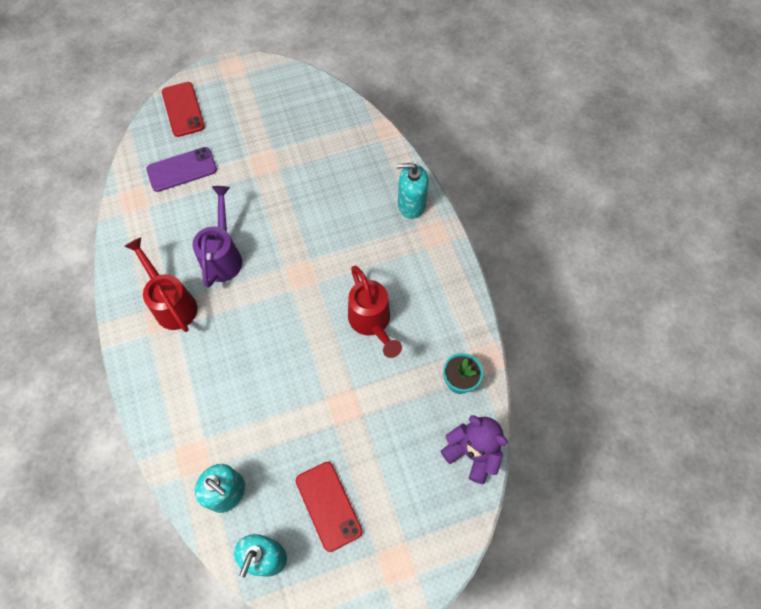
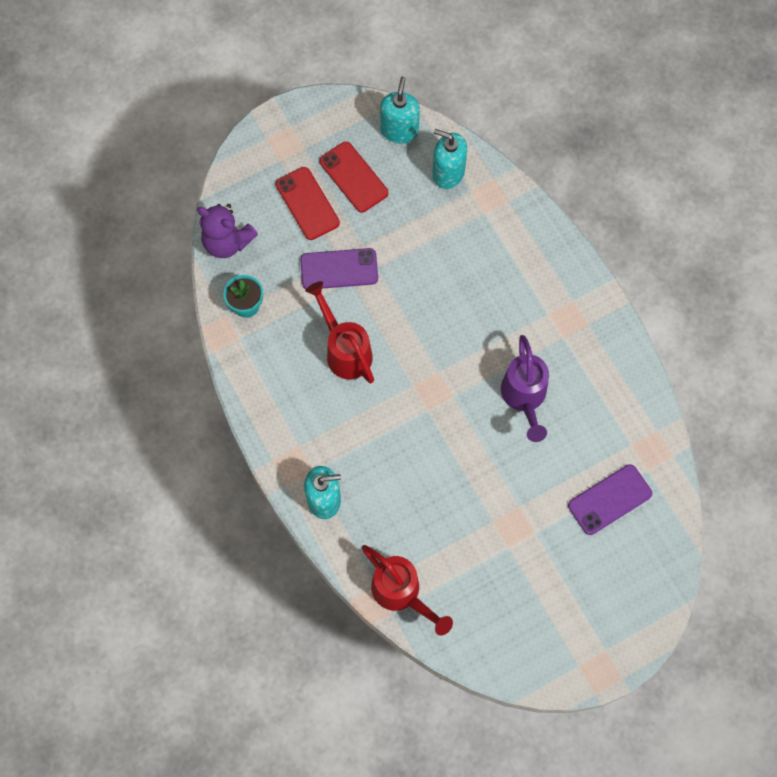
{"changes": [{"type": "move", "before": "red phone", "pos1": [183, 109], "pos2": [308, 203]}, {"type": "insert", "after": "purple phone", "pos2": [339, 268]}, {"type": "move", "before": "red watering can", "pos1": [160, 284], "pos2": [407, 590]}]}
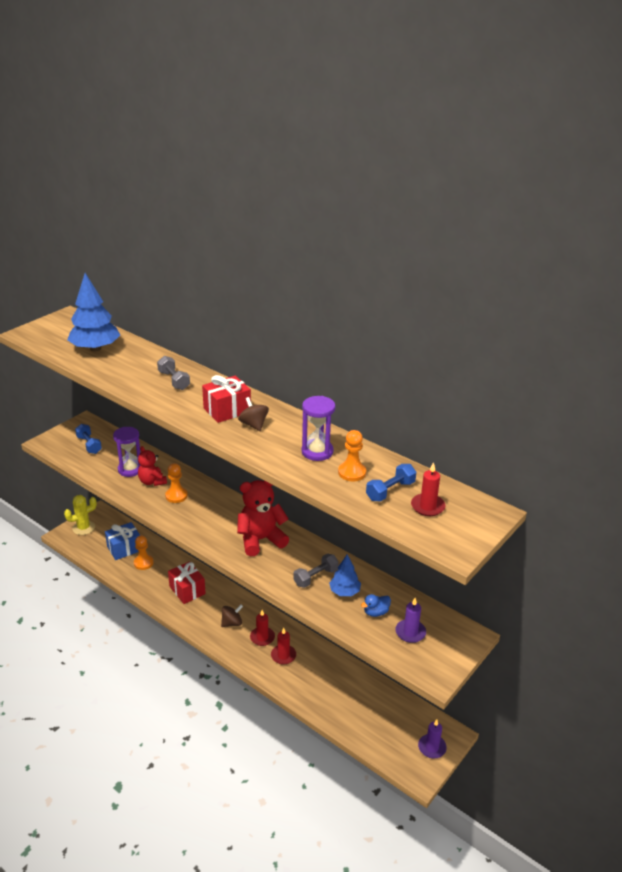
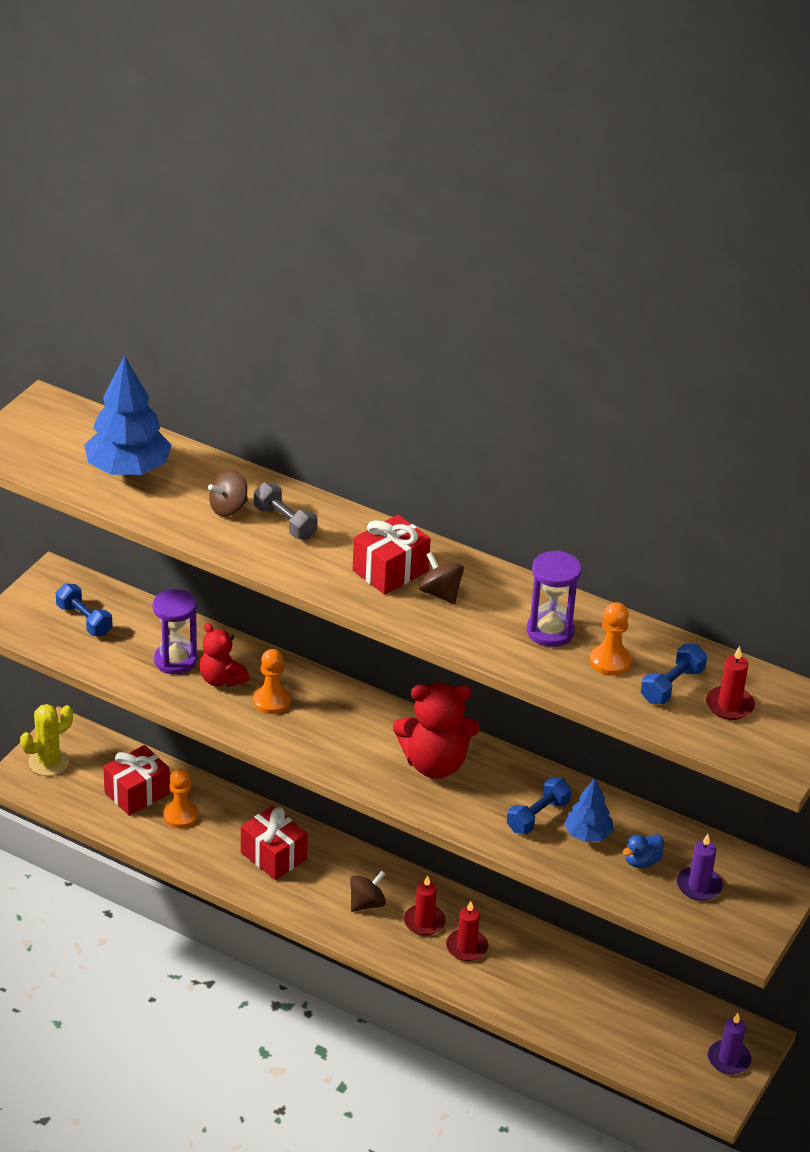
{"changes": [{"type": "recolor", "before": "blue gift", "after": "red gift", "pos1": [122, 541], "pos2": [136, 780]}, {"type": "insert", "after": "brown spinning top", "pos2": [228, 493]}, {"type": "rotate", "before": "red teddy bear", "pos1": [263, 518], "pos2": [436, 730], "turn": -150}, {"type": "recolor", "before": "grey dumbbell", "after": "blue dumbbell", "pos1": [316, 571], "pos2": [539, 805]}]}
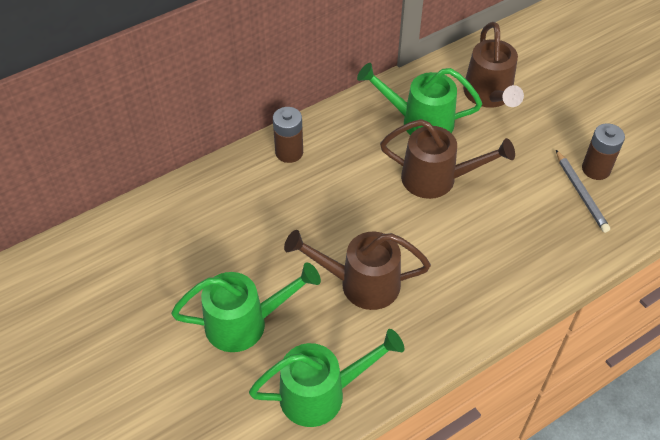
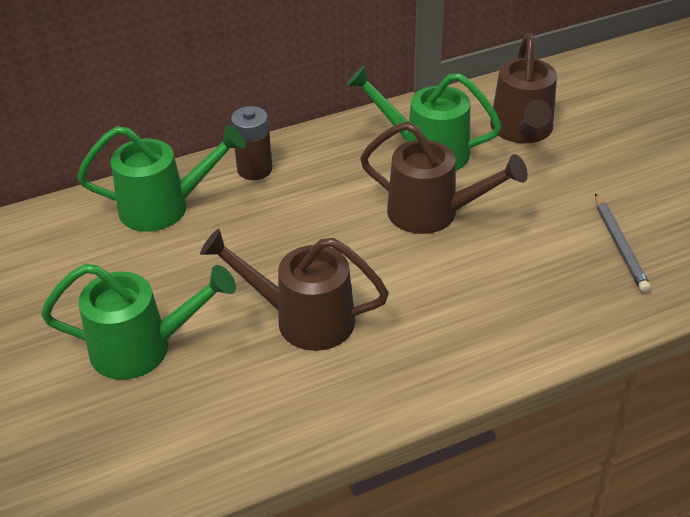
{"changes": [{"type": "move", "before": "green watering can", "pos1": [326, 378], "pos2": [161, 178]}, {"type": "delete", "before": "brown battery", "pos1": [603, 151]}]}
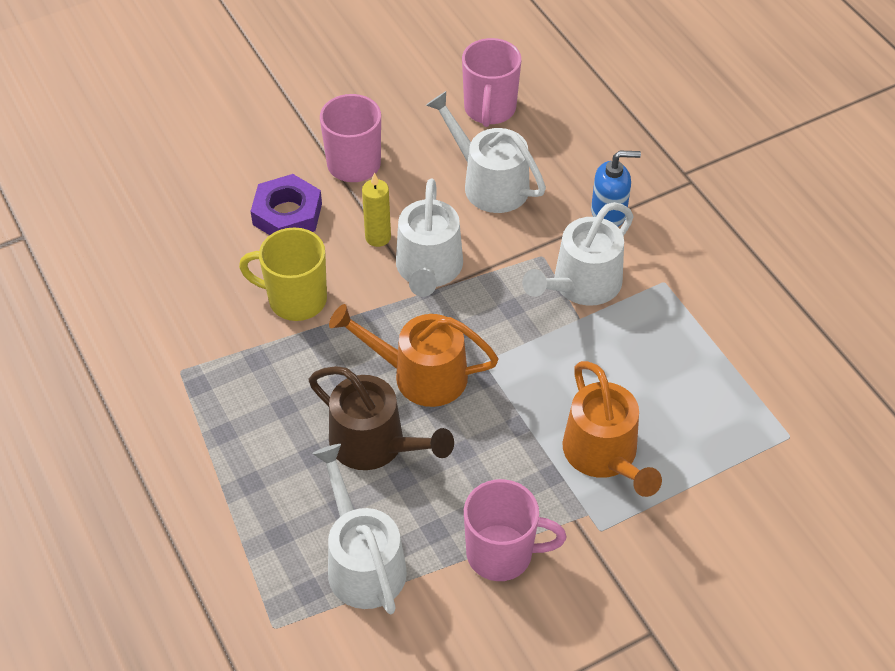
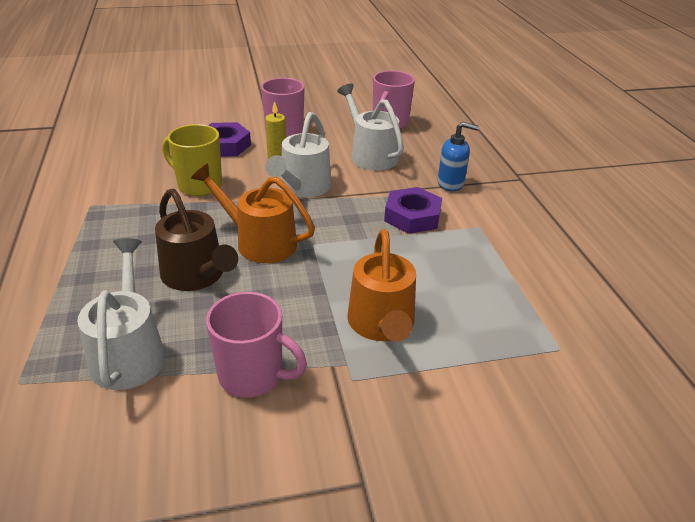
{"changes": [{"type": "replace", "before": "white watering can", "after": "purple nut", "pos1": [578, 254], "pos2": [413, 210]}]}
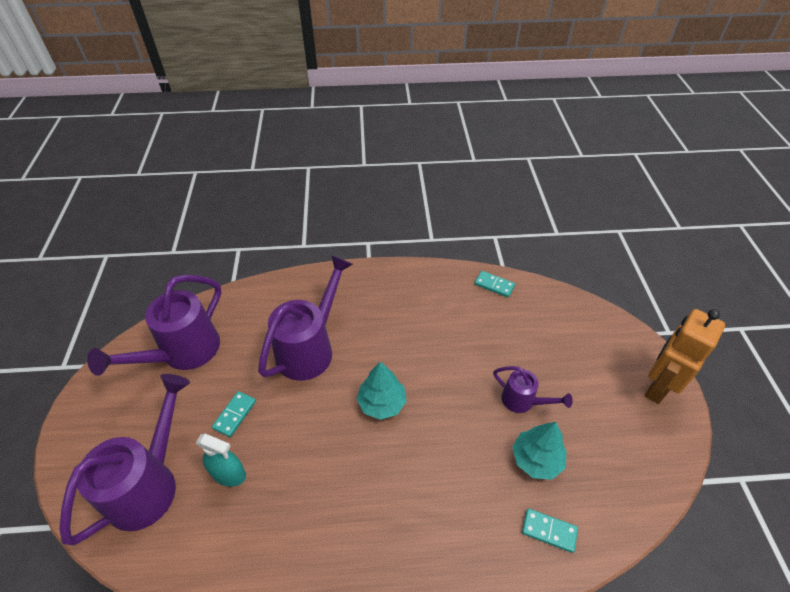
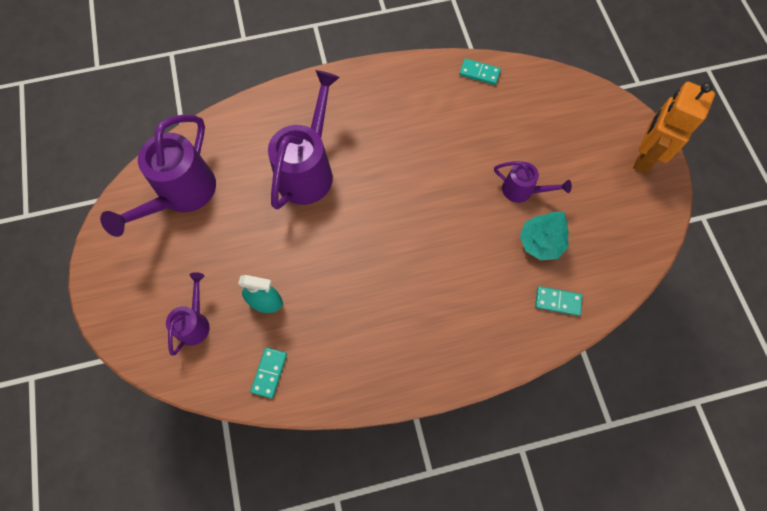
{"changes": [{"type": "resize", "before": "purple watering can", "pos1": [125, 459], "pos2": [188, 314], "scale": 0.53}, {"type": "move", "before": "turquoise domino", "pos1": [234, 414], "pos2": [268, 373]}, {"type": "delete", "before": "turquoise tree", "pos1": [382, 390]}]}
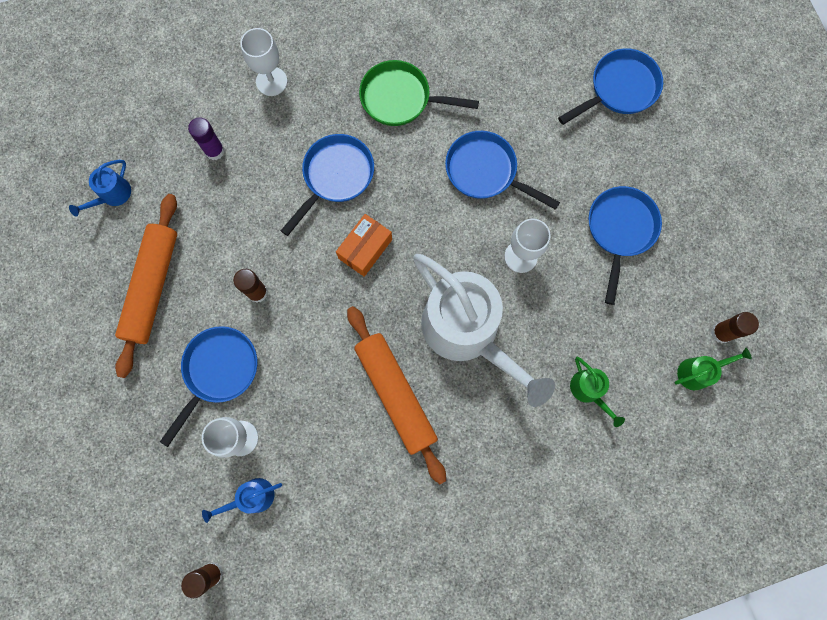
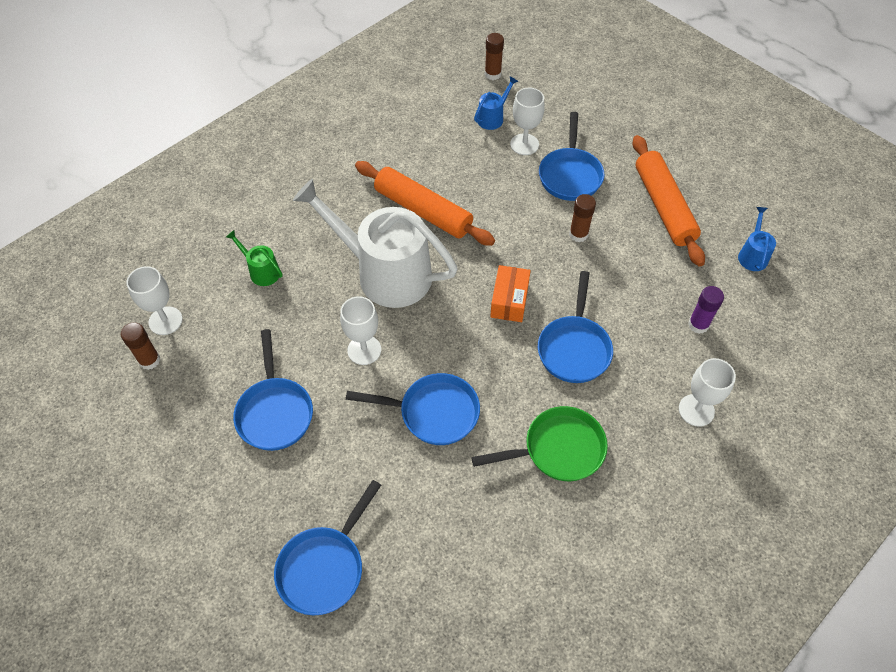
{"changes": [{"type": "replace", "before": "green watering can", "after": "white goblet", "pos1": [713, 368], "pos2": [154, 300]}]}
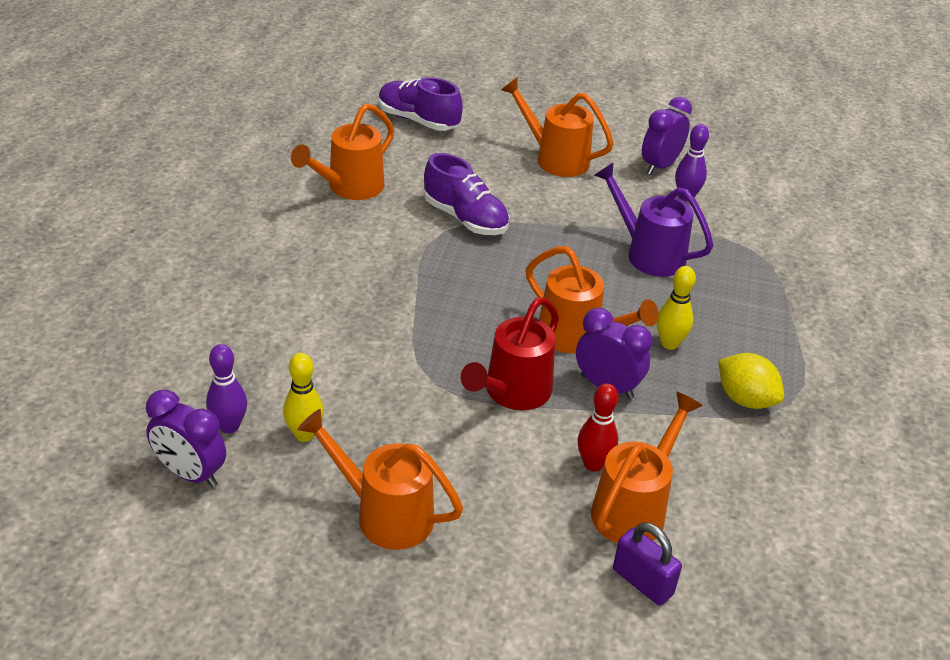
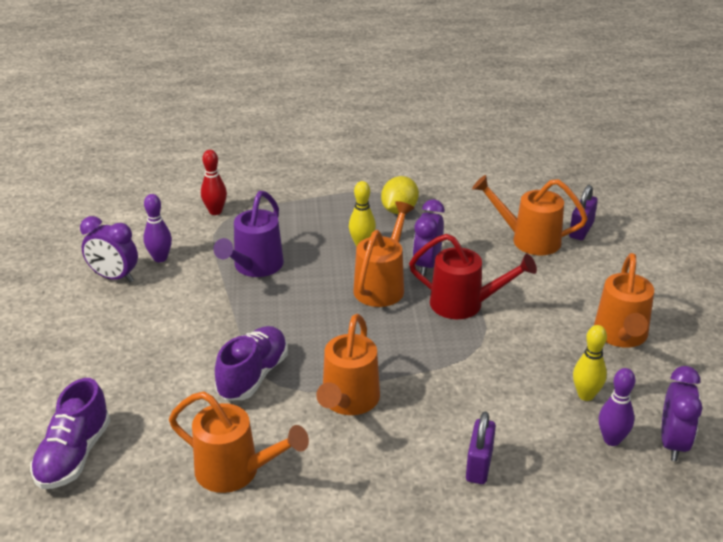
{"changes": [{"type": "move", "before": "red bowling pin", "pos1": [598, 427], "pos2": [214, 182]}, {"type": "move", "before": "orange watering can", "pos1": [557, 127], "pos2": [348, 364]}, {"type": "insert", "after": "purple padlock", "pos2": [481, 448]}]}
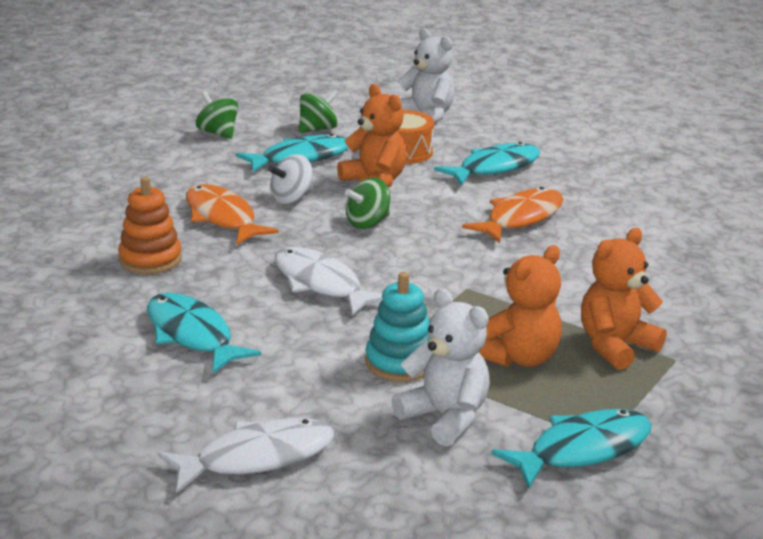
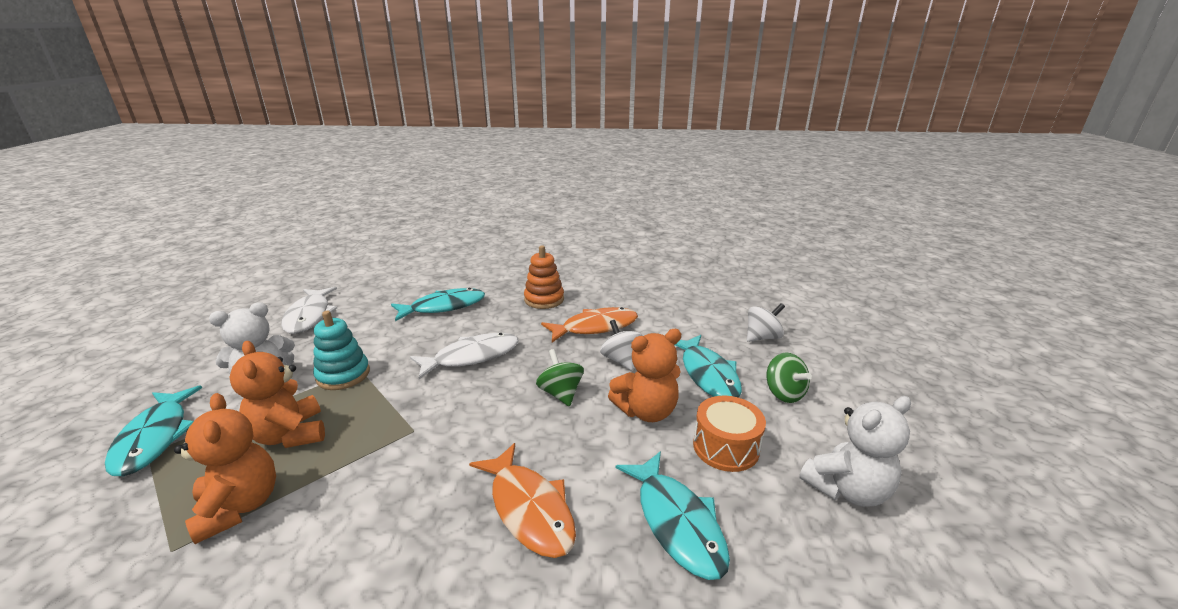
{"changes": [{"type": "recolor", "before": "green spinning top", "after": "white spinning top", "pos1": [217, 115], "pos2": [766, 322]}]}
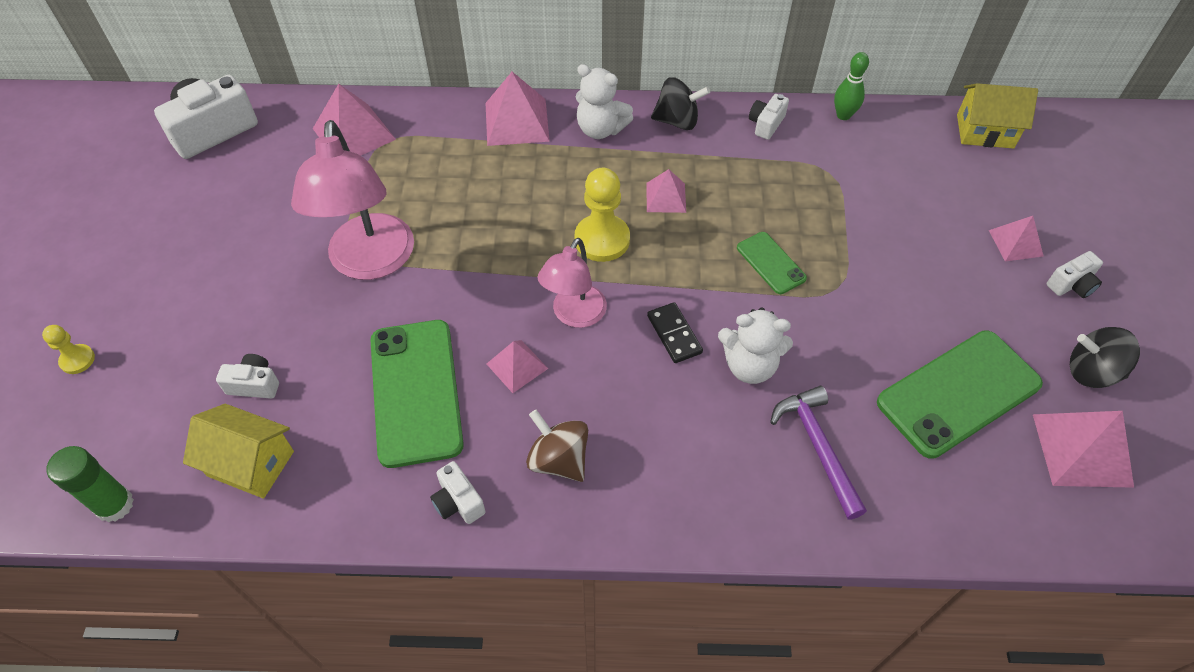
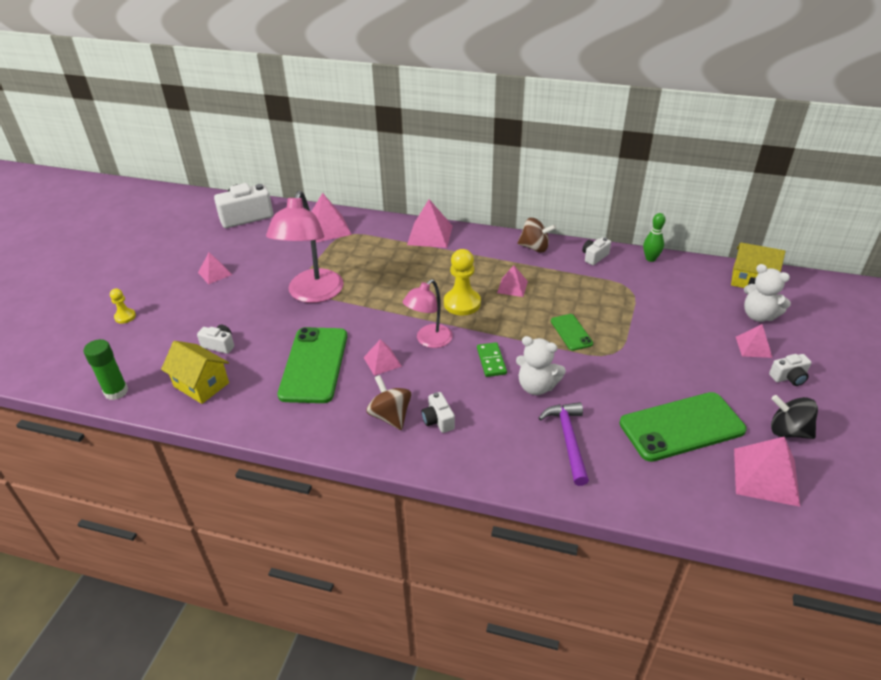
{"changes": [{"type": "insert", "after": "pink pyramid", "pos2": [215, 268]}, {"type": "move", "before": "white camera", "pos1": [458, 492], "pos2": [438, 412]}, {"type": "recolor", "before": "black domino", "after": "green domino", "pos1": [675, 332], "pos2": [492, 359]}, {"type": "recolor", "before": "black spinning top", "after": "brown spinning top", "pos1": [680, 103], "pos2": [536, 235]}, {"type": "move", "before": "white teddy bear", "pos1": [604, 101], "pos2": [767, 293]}]}
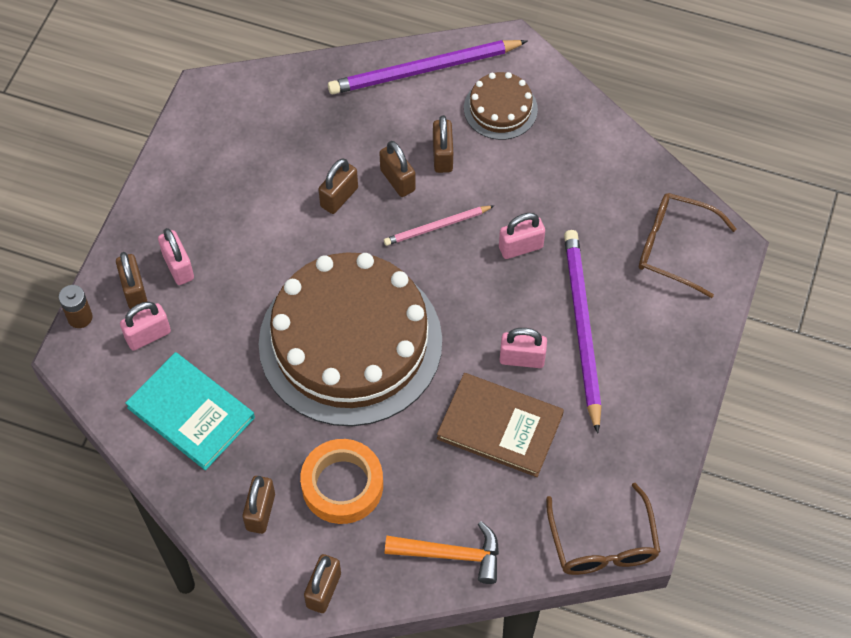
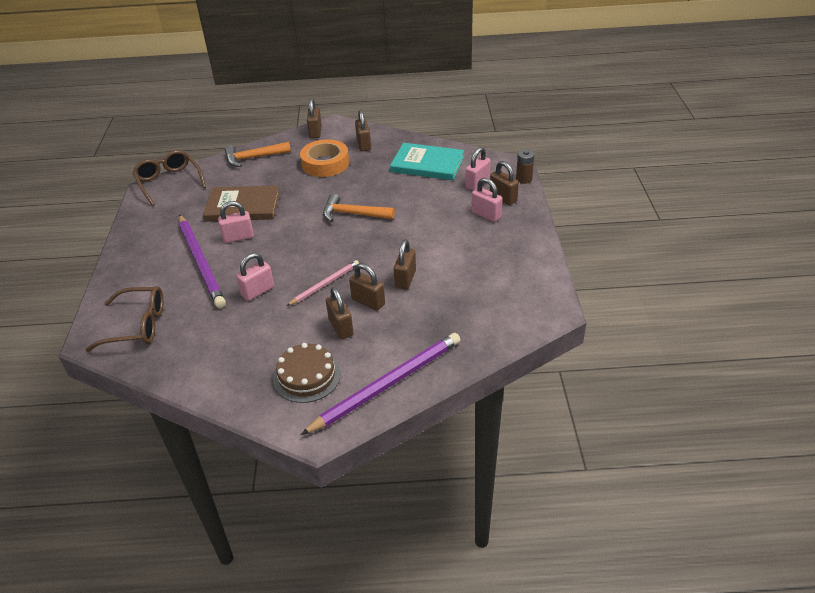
{"changes": [{"type": "replace", "before": "brown cake", "after": "orange hammer", "pos1": [350, 339], "pos2": [359, 207]}]}
